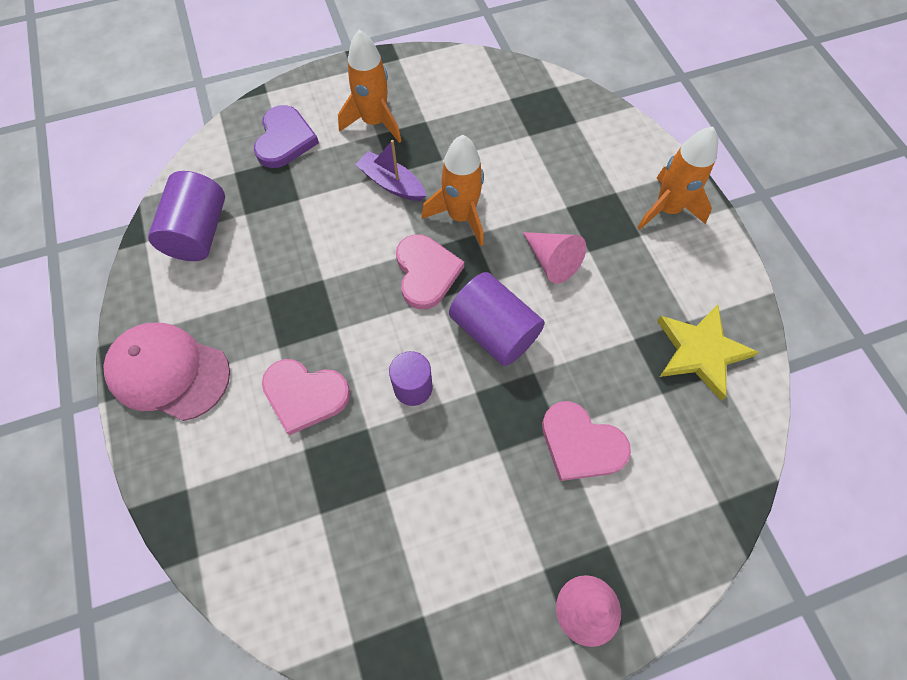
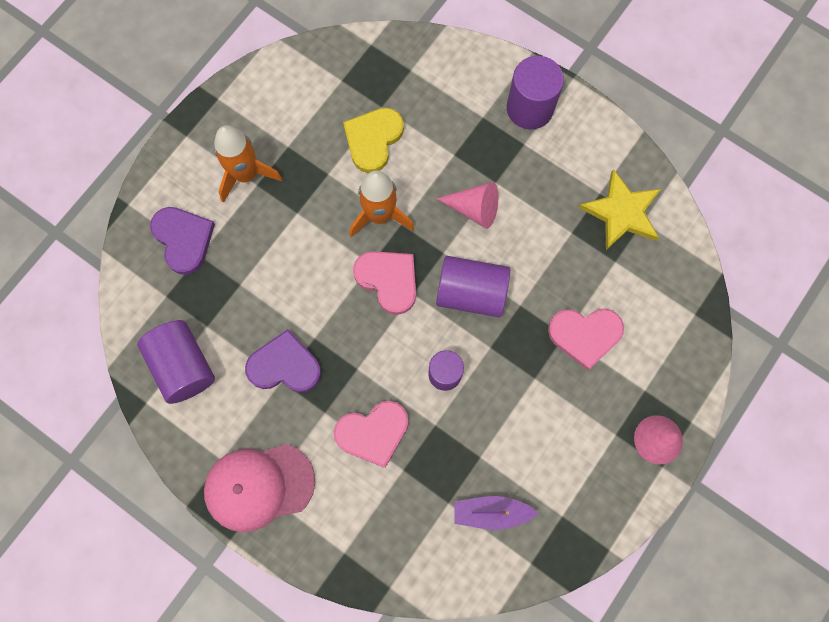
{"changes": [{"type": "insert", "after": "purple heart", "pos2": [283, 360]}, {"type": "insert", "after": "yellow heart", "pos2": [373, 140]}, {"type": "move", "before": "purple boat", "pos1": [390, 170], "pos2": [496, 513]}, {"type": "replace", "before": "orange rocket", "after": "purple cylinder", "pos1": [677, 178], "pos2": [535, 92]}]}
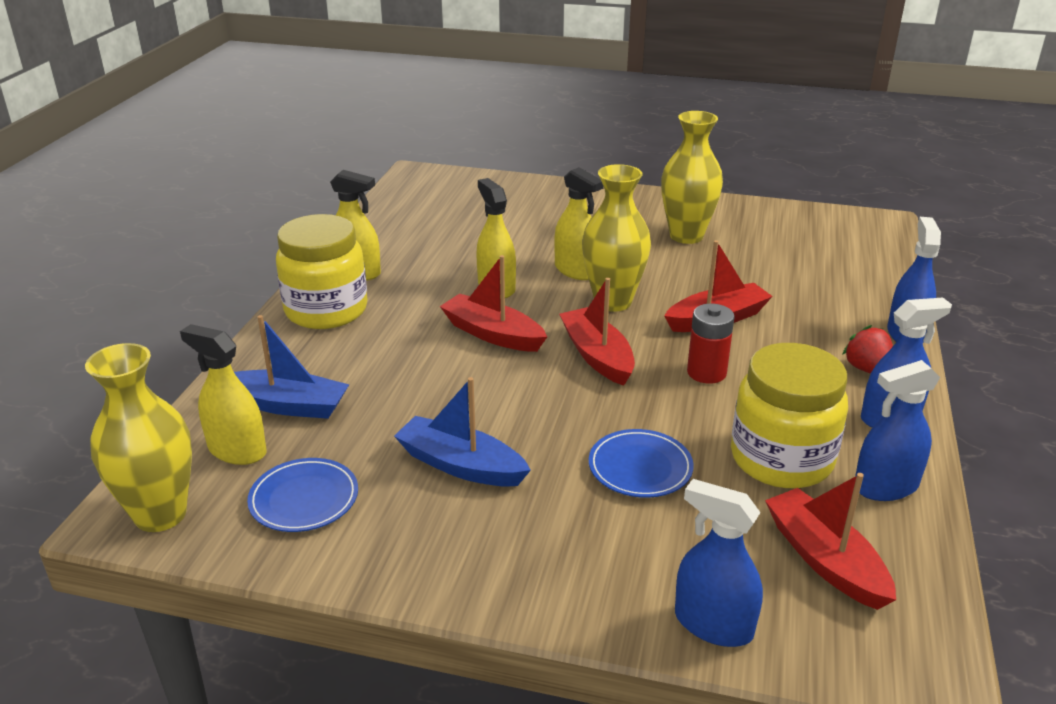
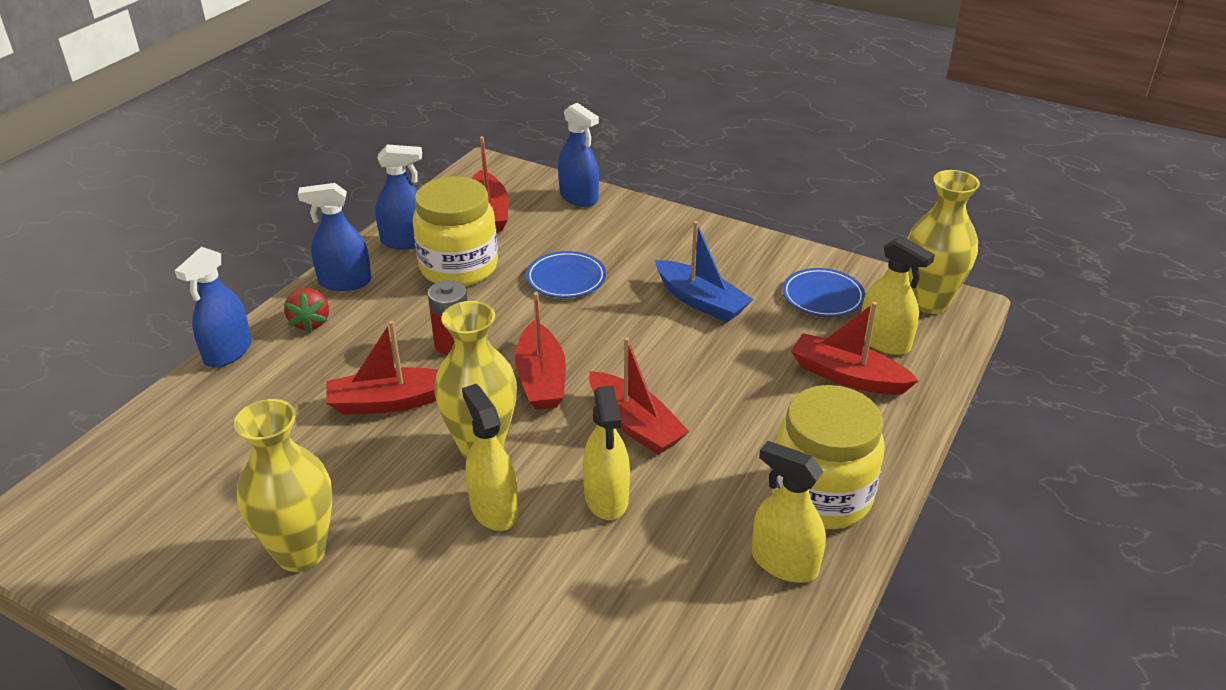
{"changes": [{"type": "recolor", "before": "blue boat", "after": "red boat", "pos1": [291, 367], "pos2": [855, 348]}]}
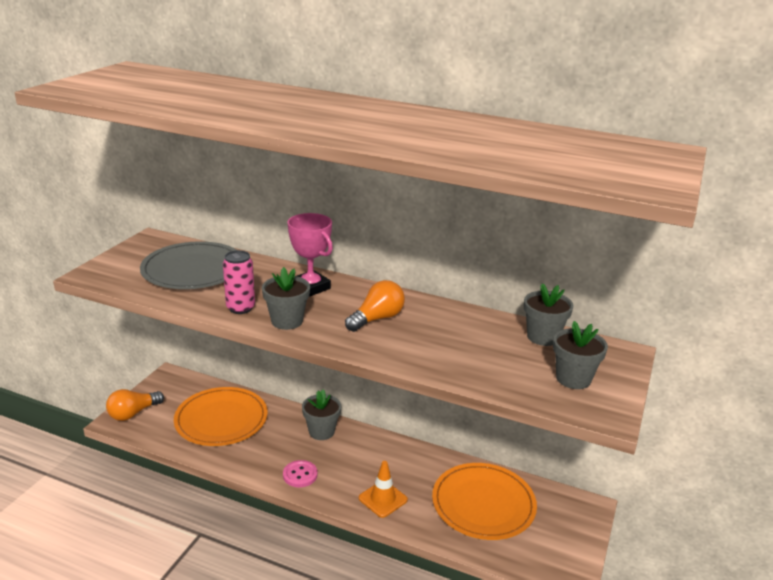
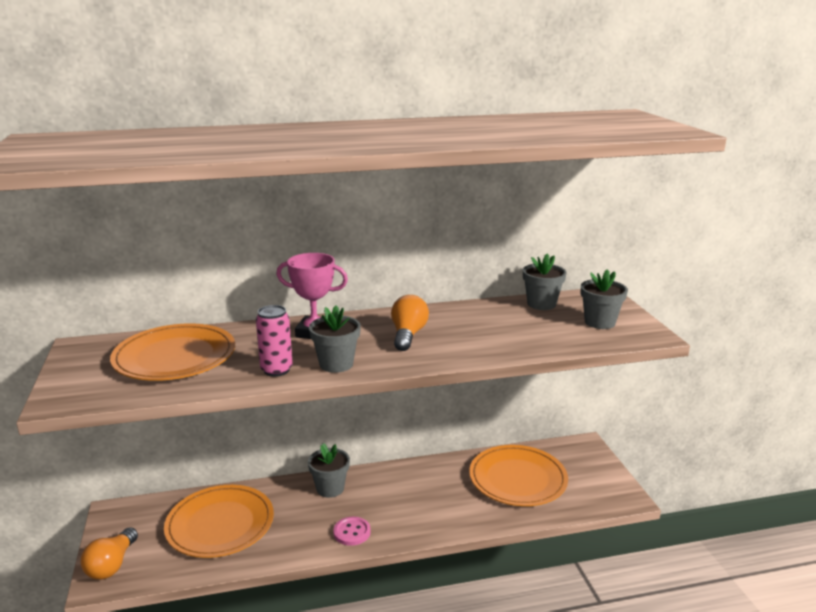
{"changes": [{"type": "recolor", "before": "grey plate", "after": "orange plate", "pos1": [188, 265], "pos2": [172, 352]}, {"type": "delete", "before": "orange traffic cone", "pos1": [383, 489]}]}
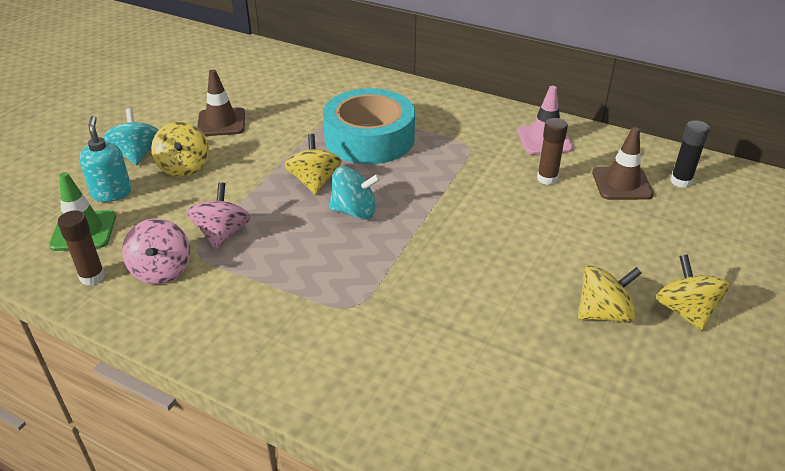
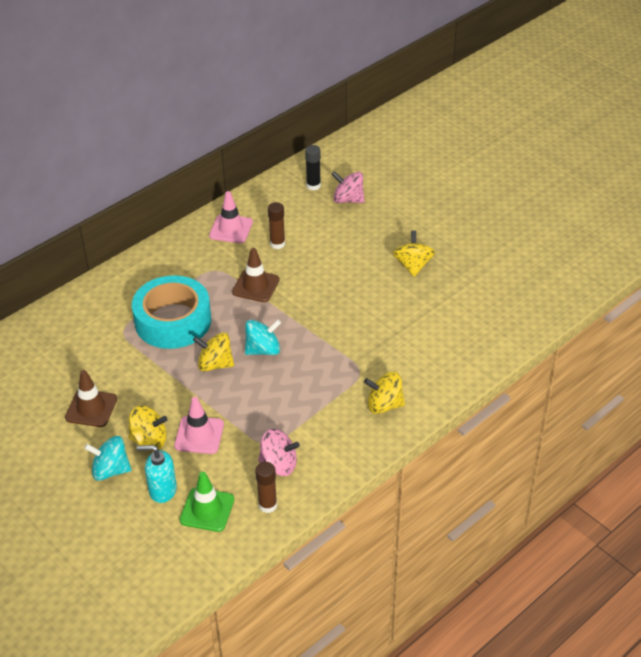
{"changes": [{"type": "insert", "after": "pink traffic cone", "pos2": [199, 425]}, {"type": "move", "before": "brown traffic cone", "pos1": [623, 163], "pos2": [255, 275]}, {"type": "rotate", "before": "turquoise spinning top", "pos1": [354, 192], "pos2": [263, 337], "turn": 45}, {"type": "move", "before": "pink spinning top", "pos1": [219, 216], "pos2": [347, 187]}, {"type": "move", "before": "yellow spinning top", "pos1": [693, 293], "pos2": [384, 393]}]}
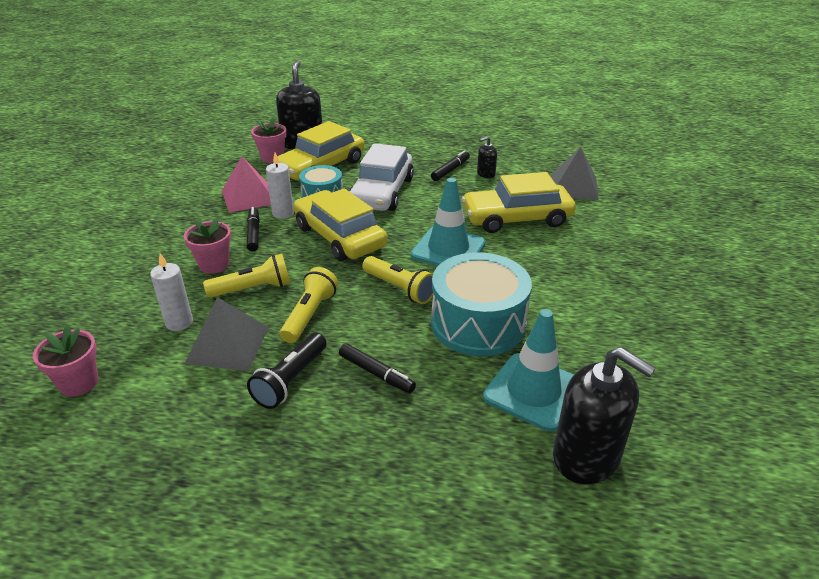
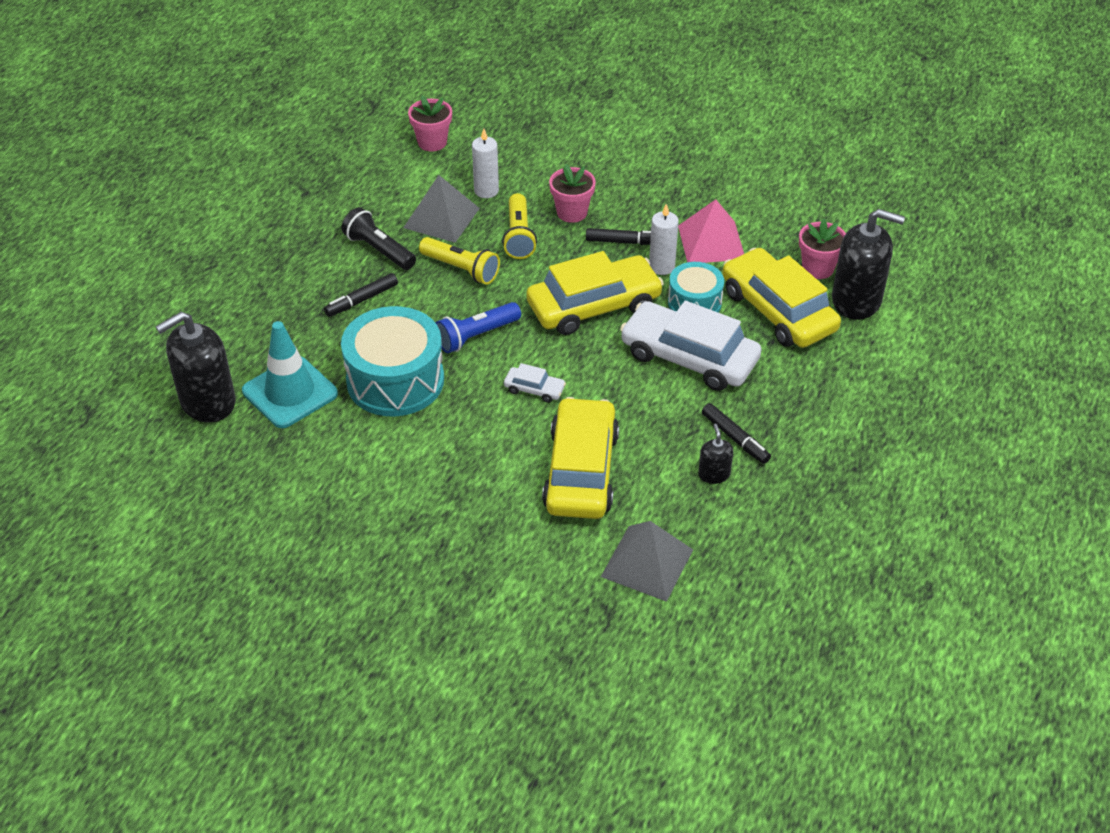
{"changes": [{"type": "recolor", "before": "yellow flashlight", "after": "blue flashlight", "pos1": [397, 280], "pos2": [478, 327]}, {"type": "replace", "before": "turquoise traffic cone", "after": "white car", "pos1": [448, 222], "pos2": [535, 383]}]}
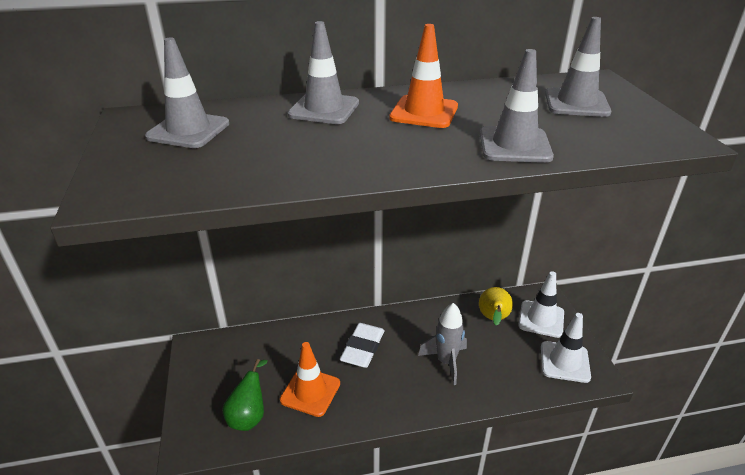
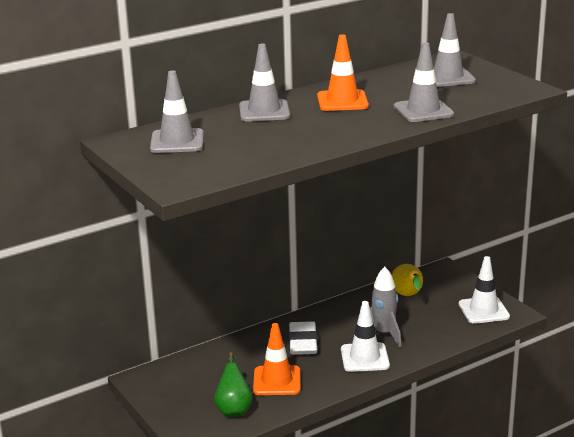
{"changes": [{"type": "move", "before": "white traffic cone", "pos1": [541, 304], "pos2": [365, 336]}]}
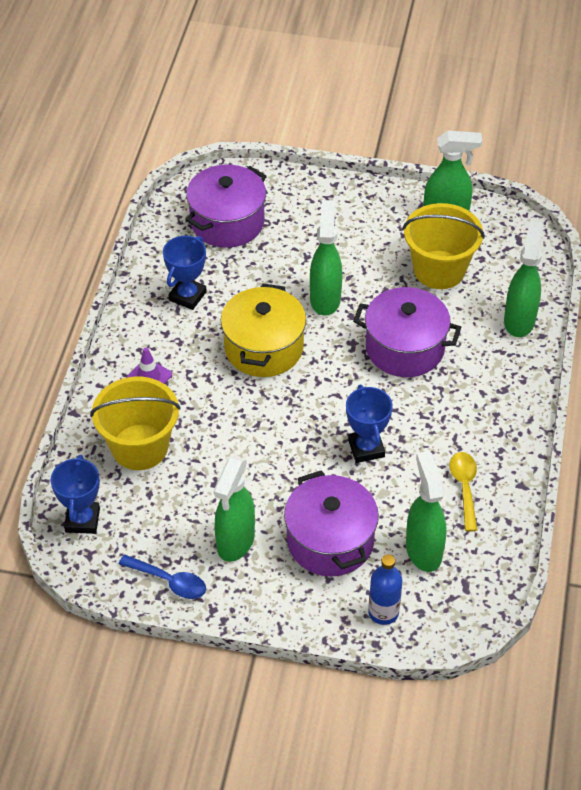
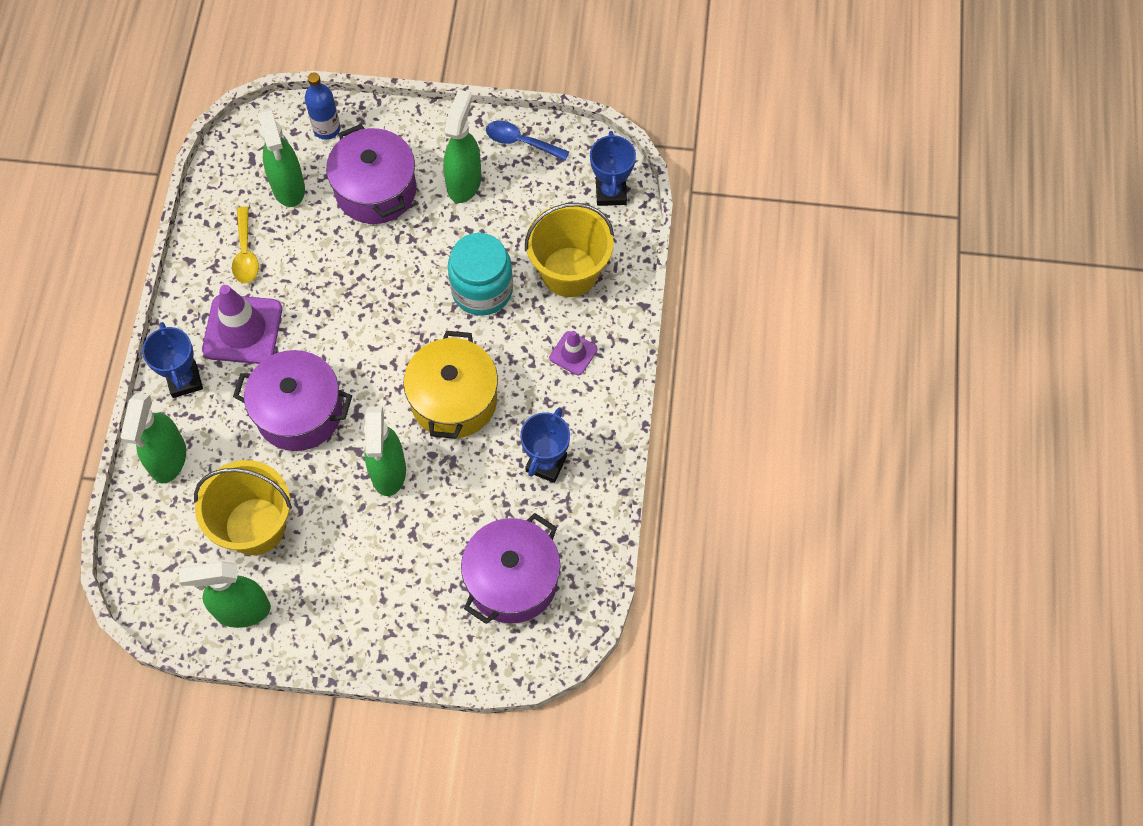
{"changes": [{"type": "move", "before": "blue trophy", "pos1": [369, 424], "pos2": [172, 360]}, {"type": "insert", "after": "purple traffic cone", "pos2": [242, 324]}, {"type": "insert", "after": "turquoise jar", "pos2": [480, 274]}]}
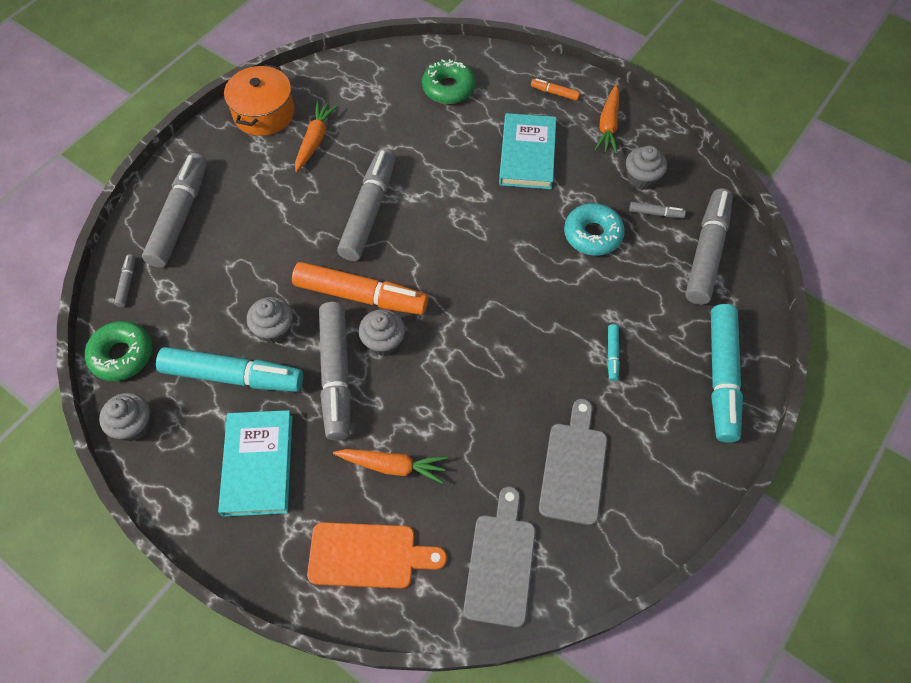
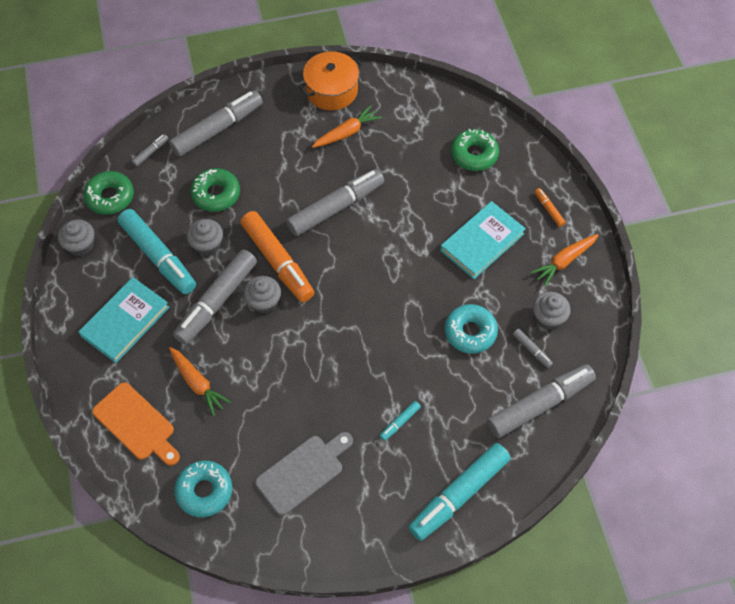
{"changes": [{"type": "replace", "before": "grey cutting board", "after": "turquoise donut", "pos1": [500, 557], "pos2": [203, 489]}, {"type": "insert", "after": "green donut", "pos2": [215, 190]}]}
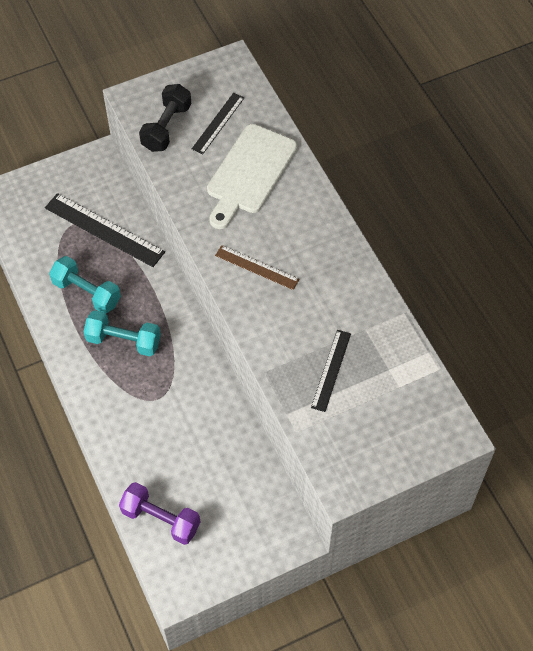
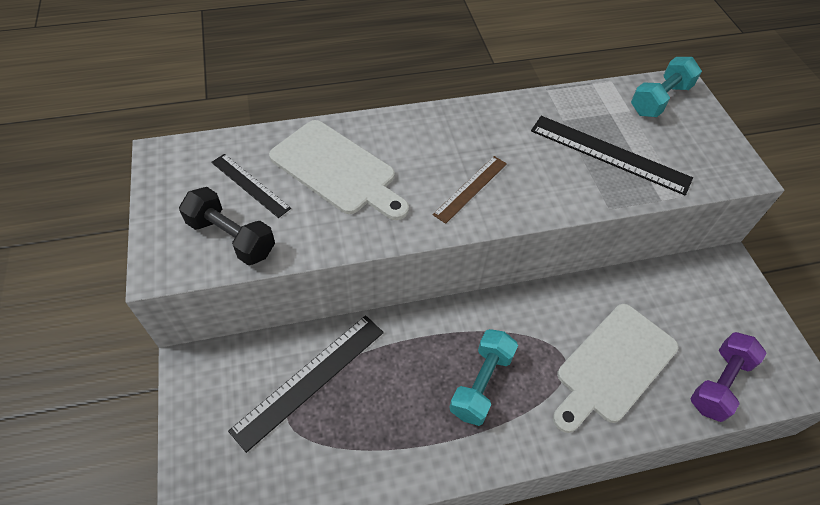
{"changes": [{"type": "resize", "before": "black ruler", "pos1": [331, 371], "pos2": [612, 155], "scale": 1.66}, {"type": "insert", "after": "white cutting board", "pos2": [616, 368]}, {"type": "move", "before": "turquoise dumbbell", "pos1": [85, 285], "pos2": [666, 87]}]}
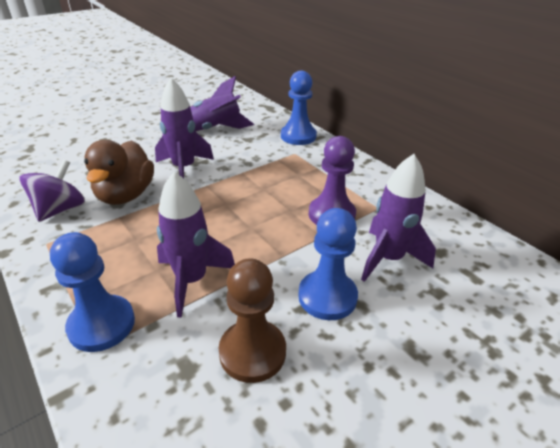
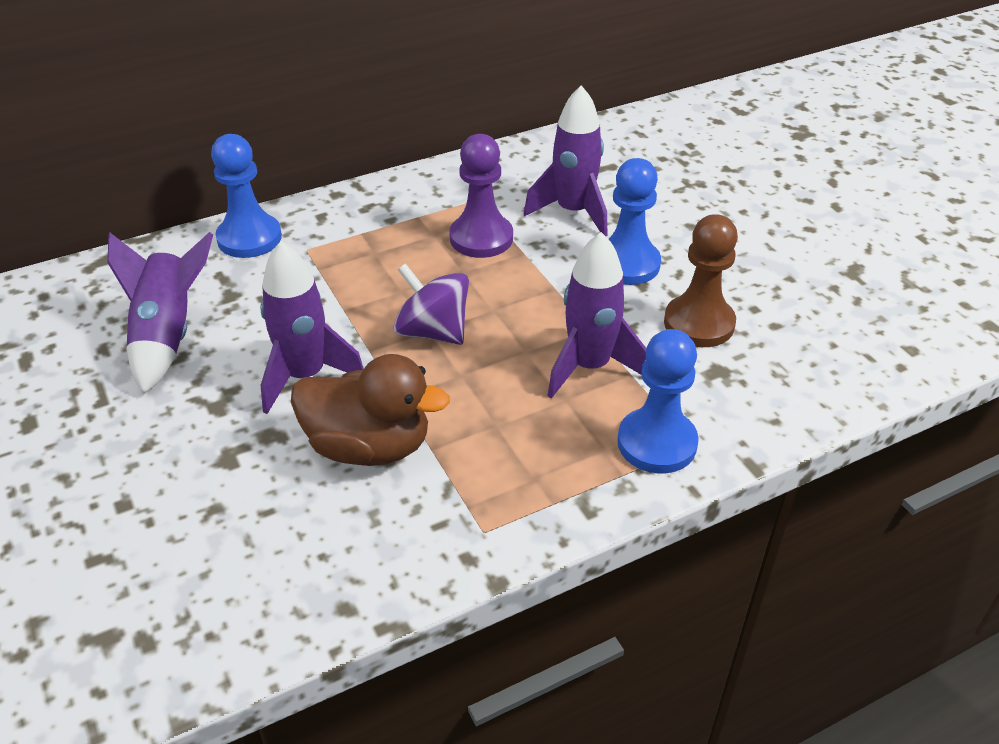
{"changes": [{"type": "move", "before": "purple spinning top", "pos1": [52, 191], "pos2": [431, 304]}]}
